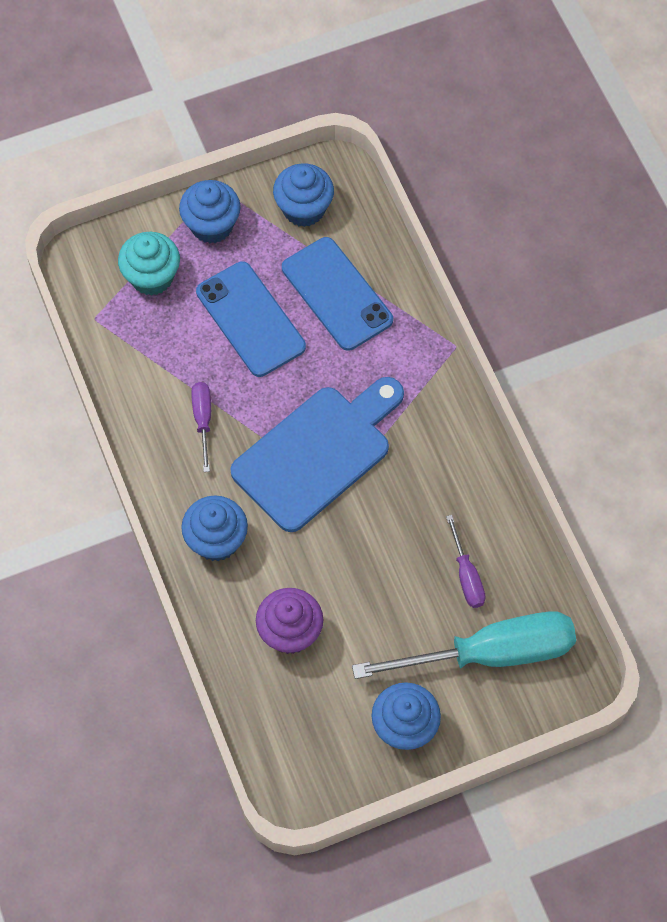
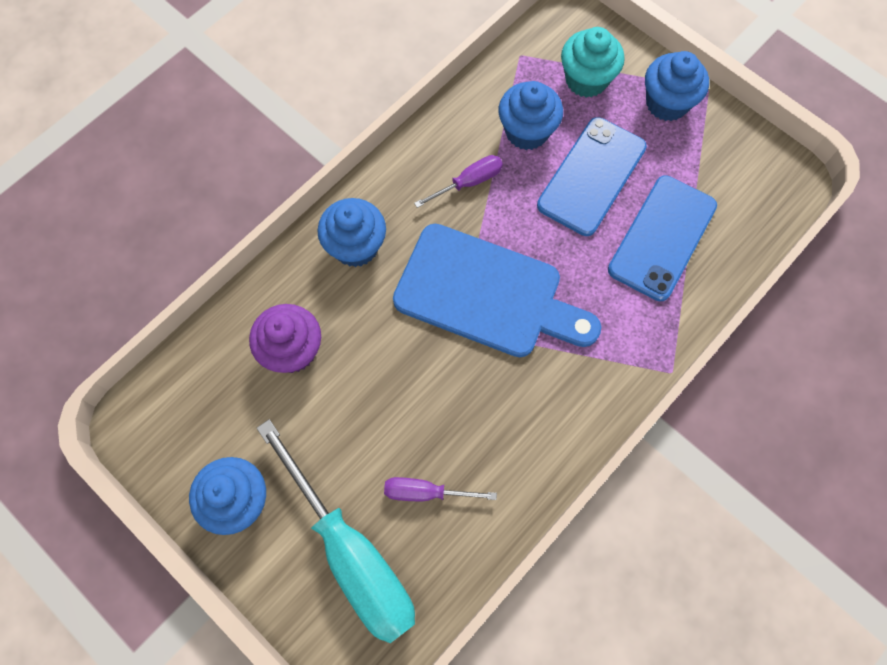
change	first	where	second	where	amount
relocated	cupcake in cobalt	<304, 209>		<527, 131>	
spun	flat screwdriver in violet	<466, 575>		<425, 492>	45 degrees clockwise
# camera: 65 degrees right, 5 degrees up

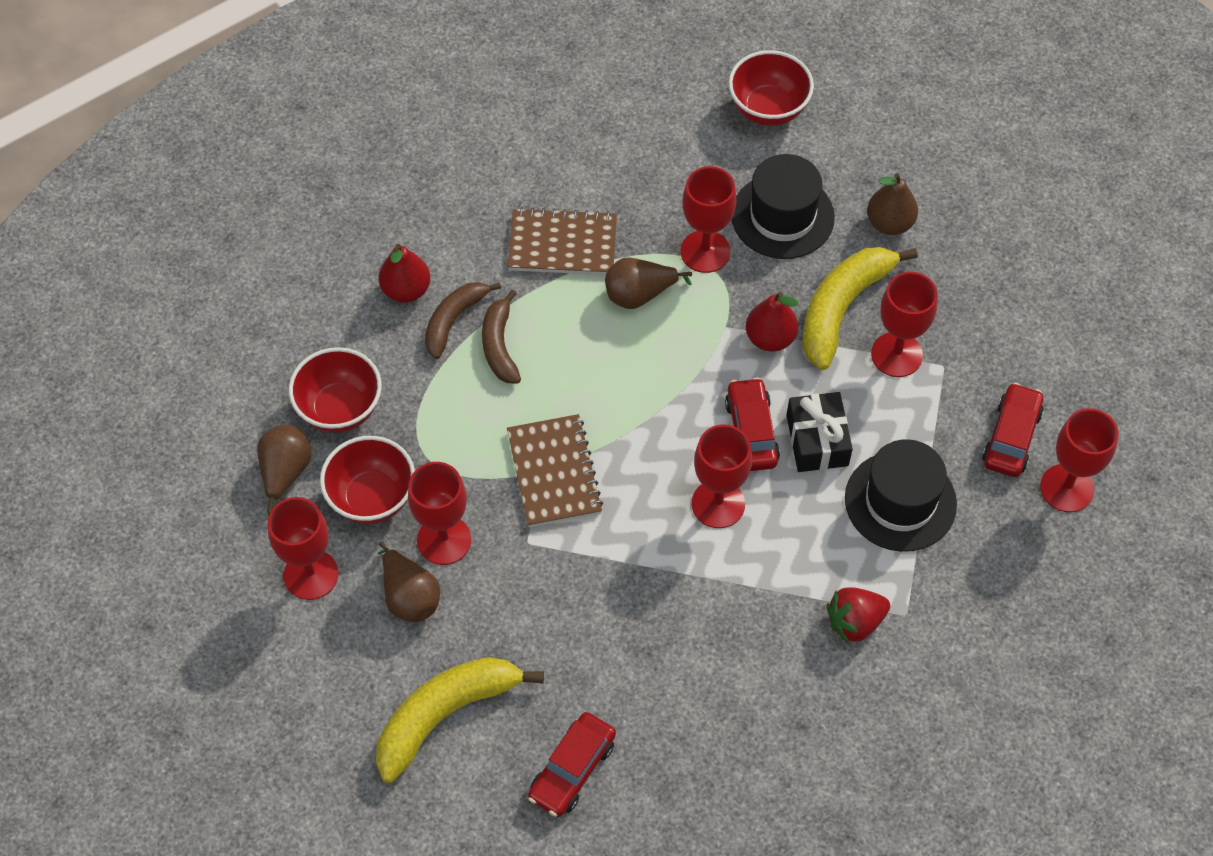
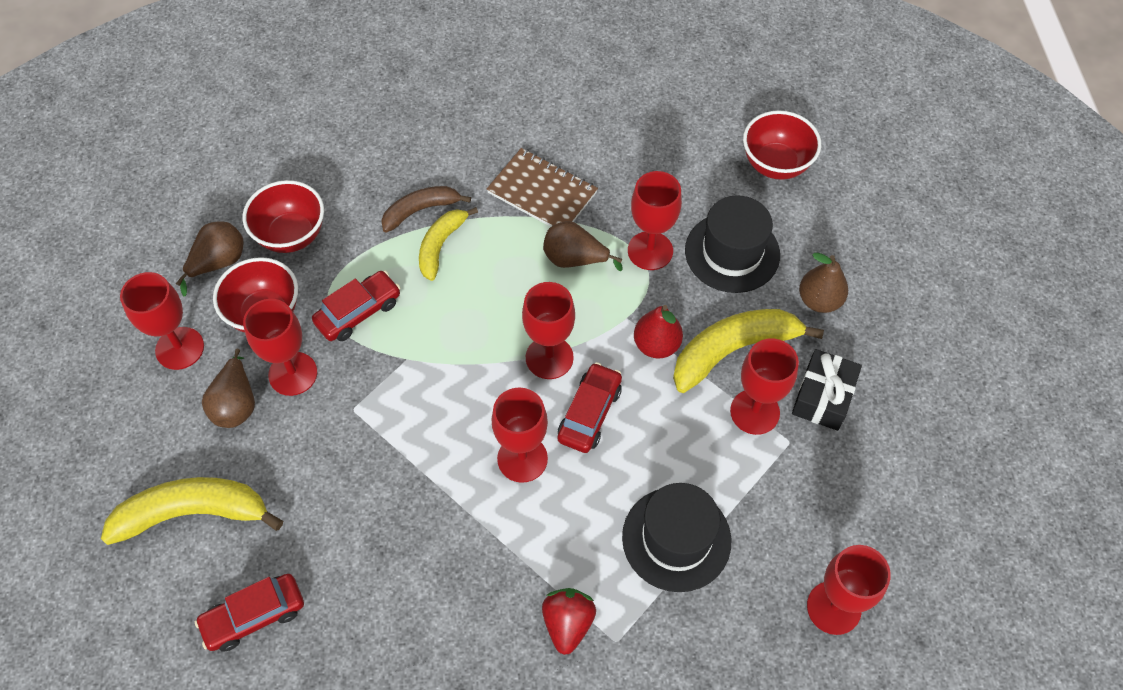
change	first	where	second	where	amount
missing	pear in crimson	<406, 290>			
colour	toy banana in dark brown	<499, 345>	toy banana in golden	<441, 246>	
relocated	car in crimson	<1011, 437>		<358, 312>	
relocated	present in black	<817, 440>		<823, 397>	
missing	exercise book in dark brown	<554, 472>			
spun	strawberry in crimson	<855, 622>		<568, 623>	90 degrees clockwise
appeared			chalice in crimson	<549, 357>	
# camera: 30 degrees right, 0 degrees up

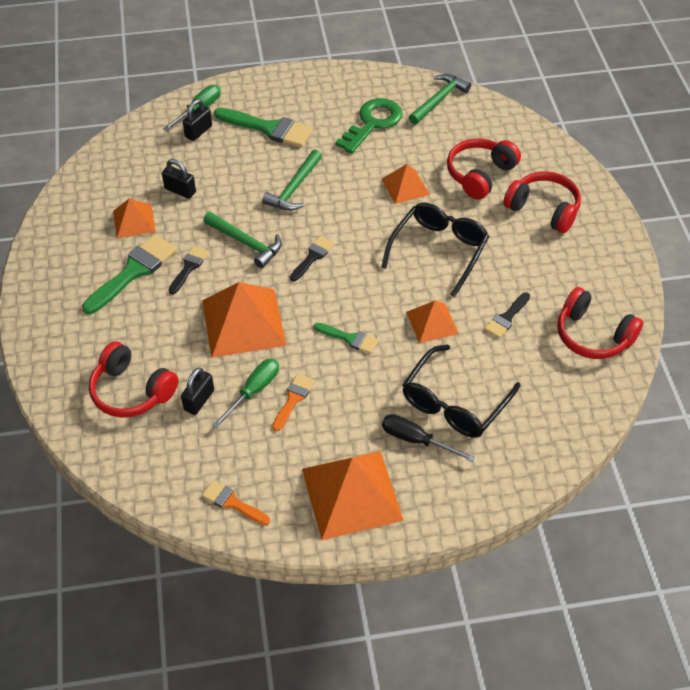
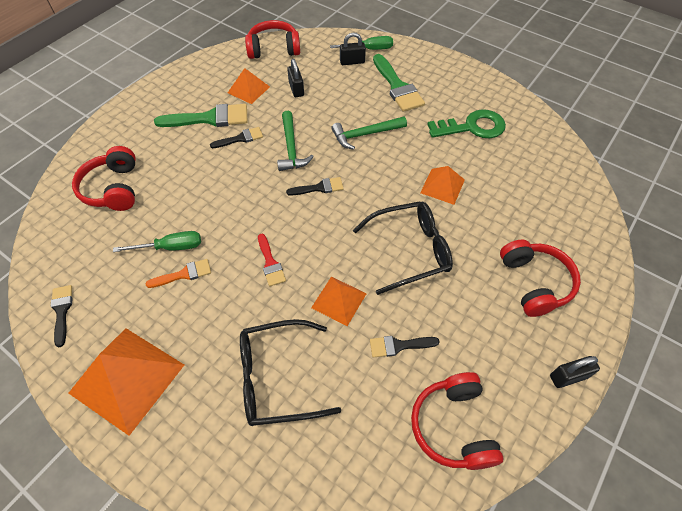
change	first	where	second	where	amount
missing	carpenter's hammer in emerald	<439, 100>			
relocated	headset in crimson	<480, 175>		<273, 49>	
missing	solid pyramid in orange-coloured	<243, 322>			
colour	brush in emerald	<350, 338>	brush in crimson	<270, 263>	
relocated	small lock in black	<199, 400>		<568, 376>	
missing	flat screwdriver in black	<416, 440>			
colour	brush in orange-coloured	<232, 503>	brush in black	<62, 311>	
# camera: 45 degrees right, 5 degrees up

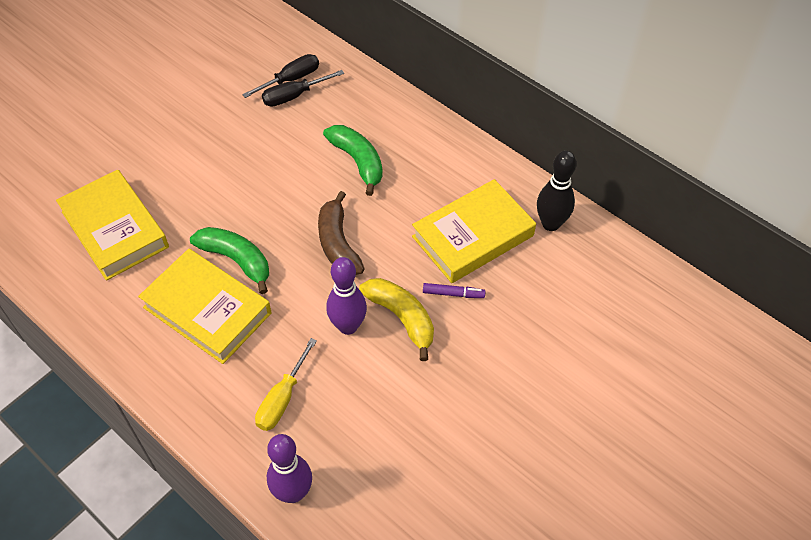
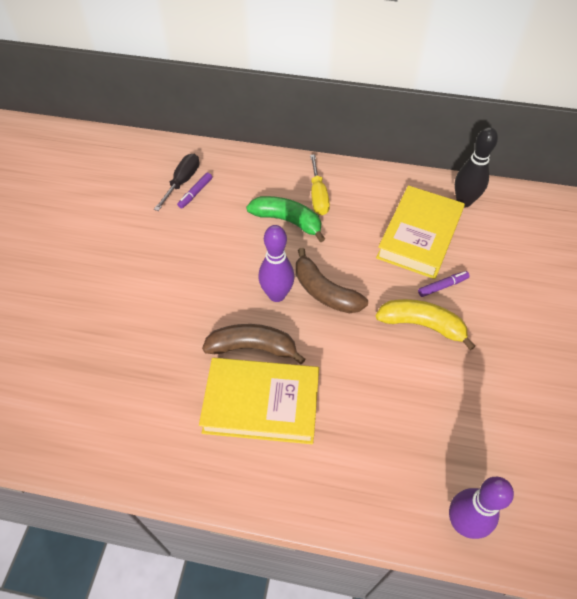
change	first	where	second	where	amount
exchanged	flat screwdriver in black	<294, 96>	marker in violet	<195, 193>	
missing	hardback in golden	<115, 229>			
colour	toy banana in emerald	<236, 260>	toy banana in dark brown	<253, 347>	
relocated	bowling pin in violet	<348, 326>		<277, 295>	
relocated	flat screwdriver in golden	<282, 398>		<318, 196>	
# camera: 30 degrees left, 0 degrees up

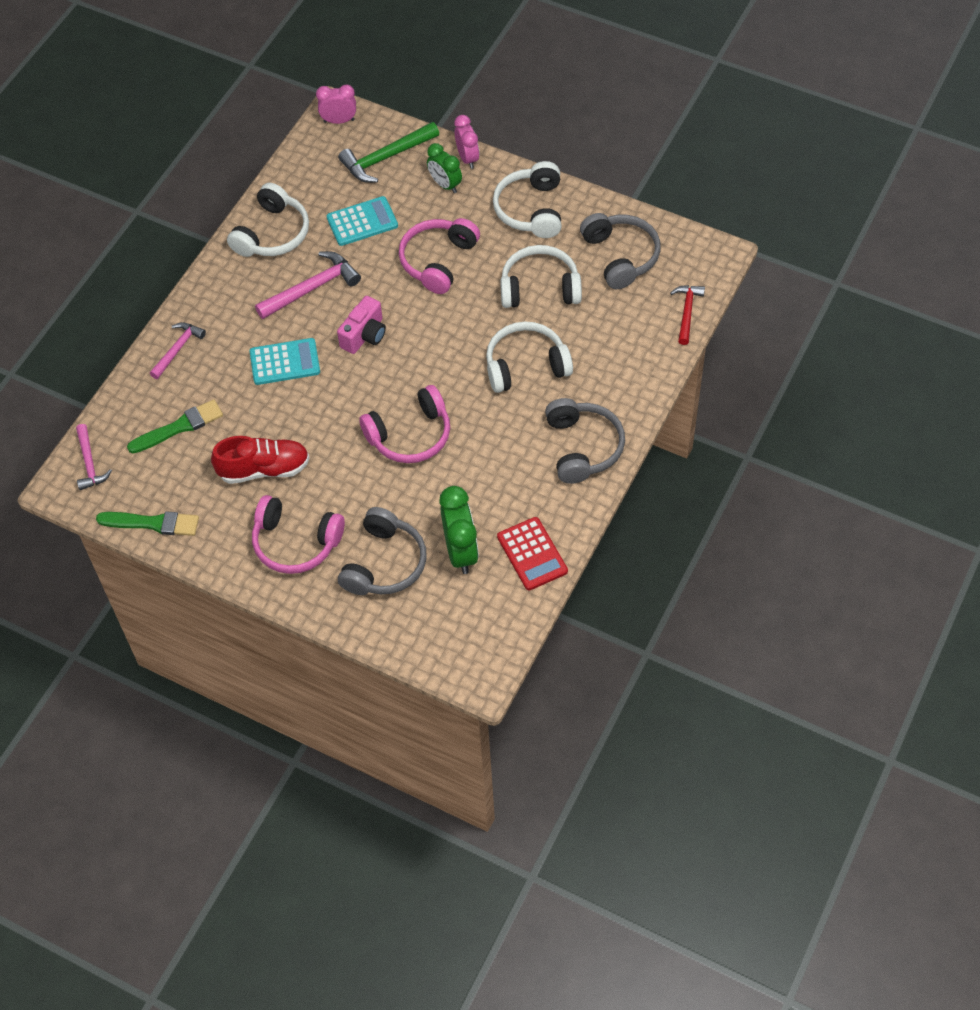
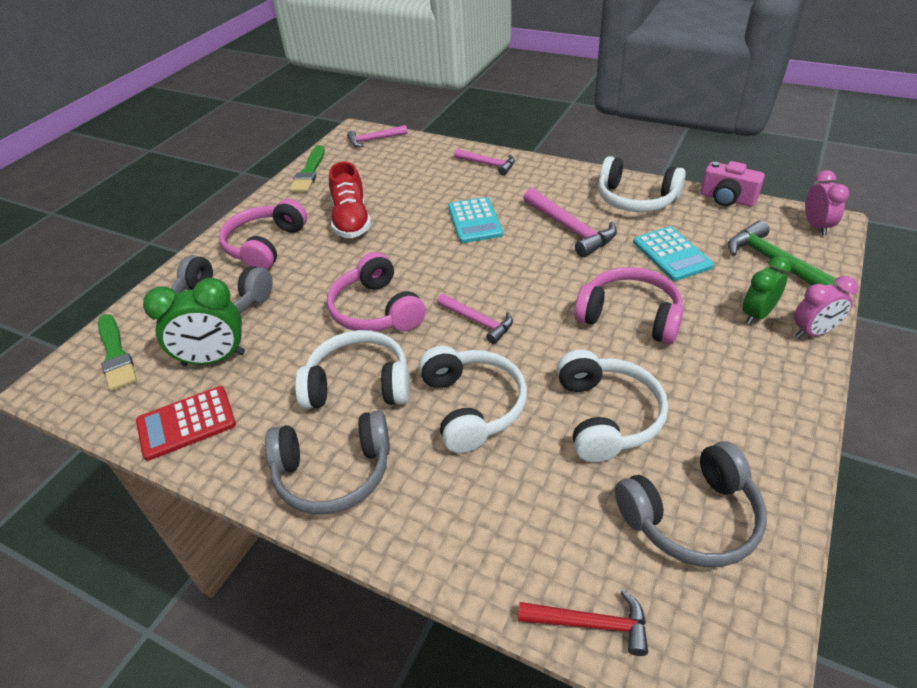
change	first	where	second	where	amount
relocated	headset in pure white	<531, 209>		<359, 384>	
relocated	camera in rosy	<364, 335>		<727, 199>	
relocated	brush in emerald	<179, 427>		<116, 355>	
appeared			carpenter's hammer in rosy	<478, 321>	
# camera: 90 degrees right, 15 degrees down

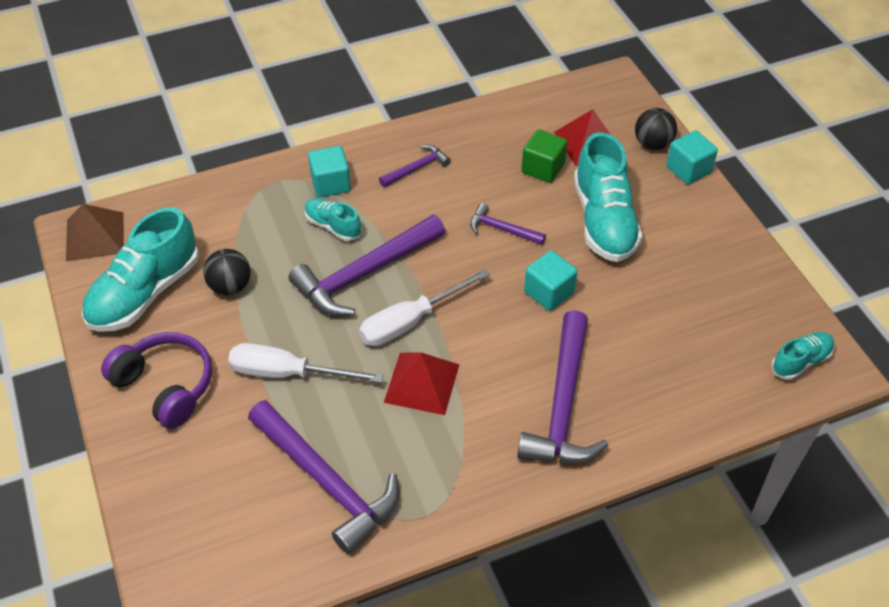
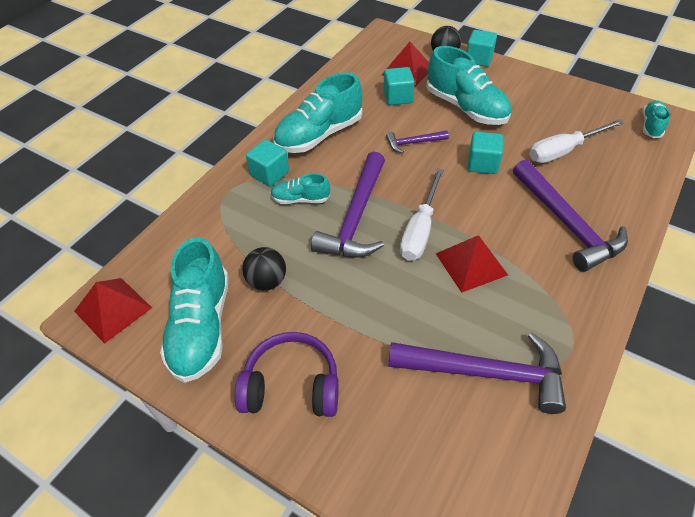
change	first	where	second	where	amount
colour	cube in emerald	<543, 168>	cube in aqua	<397, 97>	
exchanged	carpenter's hammer in violet	<417, 168>	sneaker in aqua	<319, 135>	
colour	solid pyramid in dark brown	<95, 236>	solid pyramid in crimson	<113, 309>	
relocated	flat screwdriver in pure white	<288, 373>		<563, 151>	
# camera: 35 degrees left, 0 degrees up

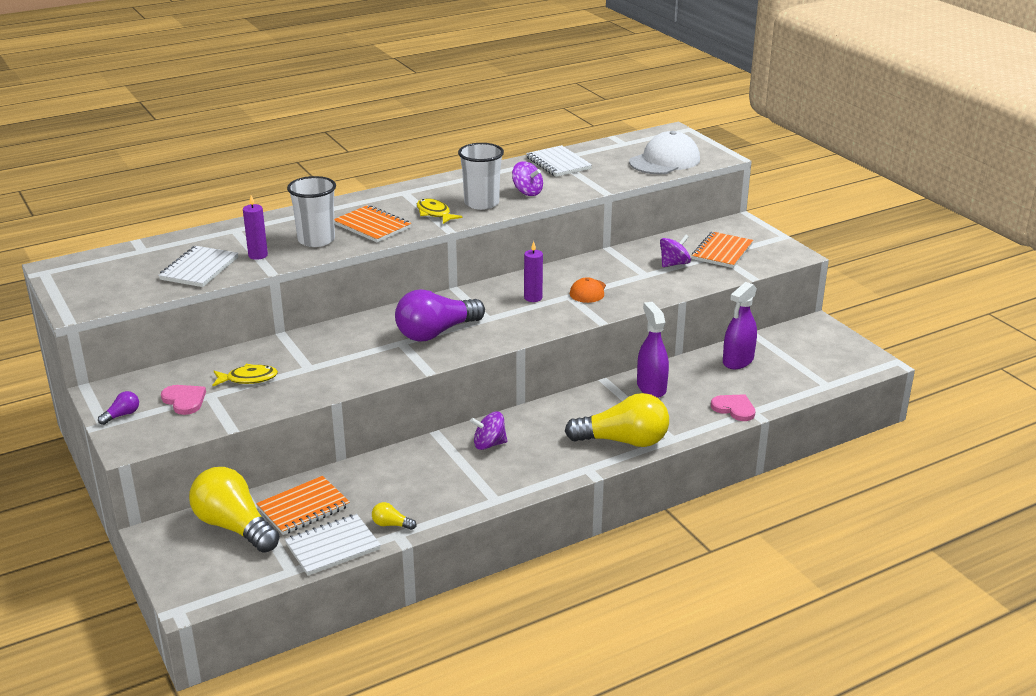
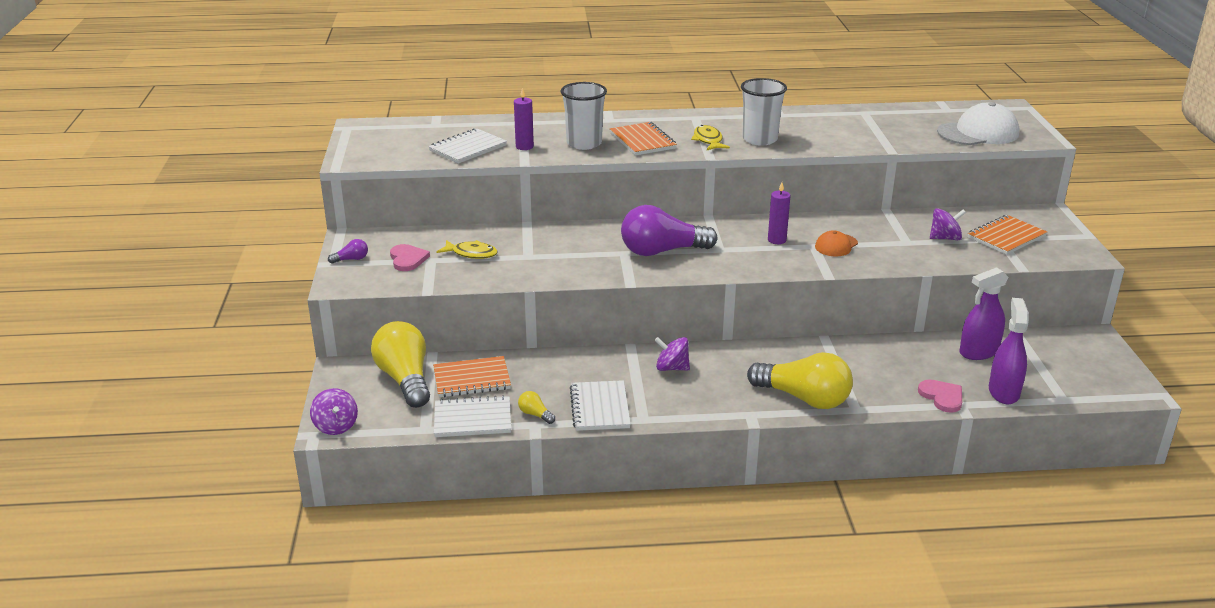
change	first	where	second	where	amount
relocated	exercise book in pure white	<558, 163>		<600, 408>	
relocated	whirligig in violet	<527, 192>		<336, 426>	
relocated	sprayer in violet	<651, 387>		<1003, 392>	
# camera: 25 degrees right, 0 degrees up

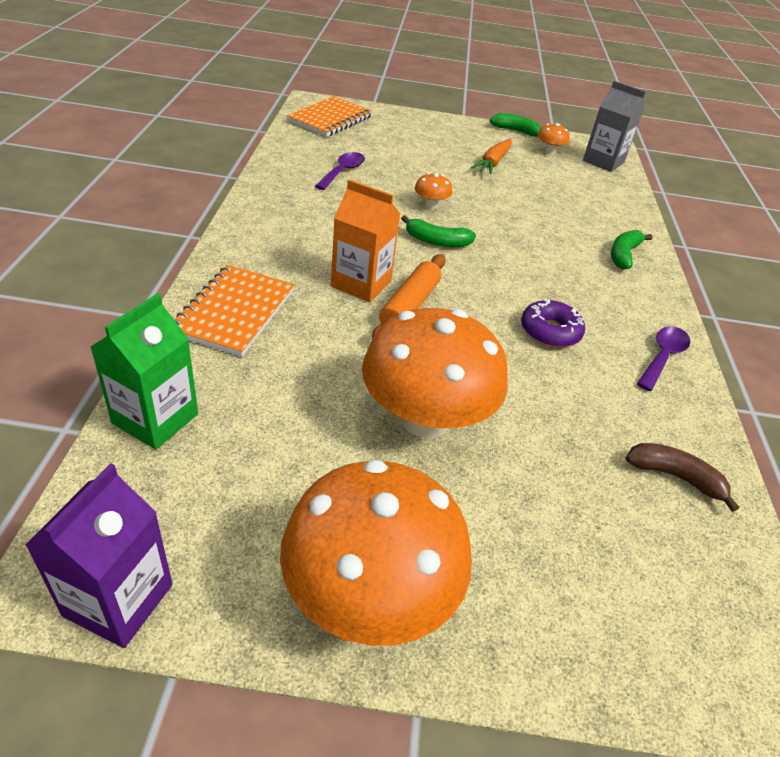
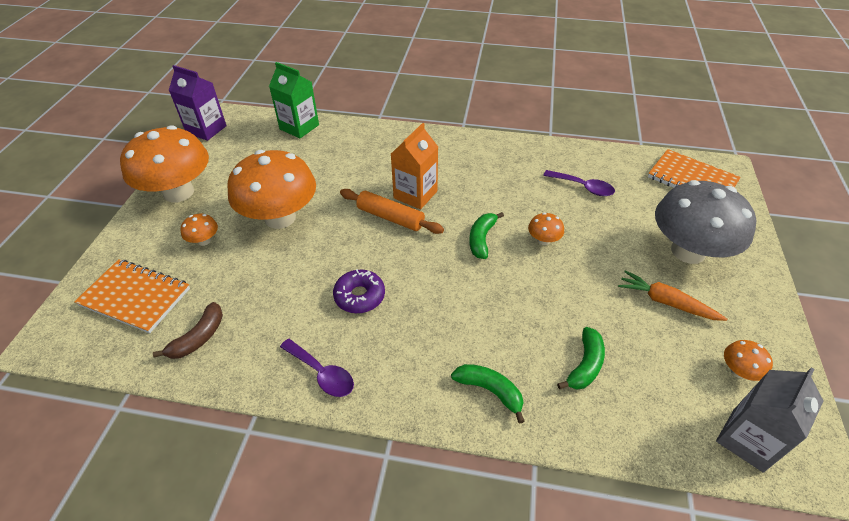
change	first	where	second	where	amount
relocated	toy banana in emerald	<516, 131>		<585, 365>	
relocated	exercise book in orange-coloured	<234, 312>		<135, 297>	
appeared			mushroom in gray	<688, 251>	
appeared			mushroom in orange-coloured	<204, 241>	
# camera: 100 degrees right, 5 degrees up

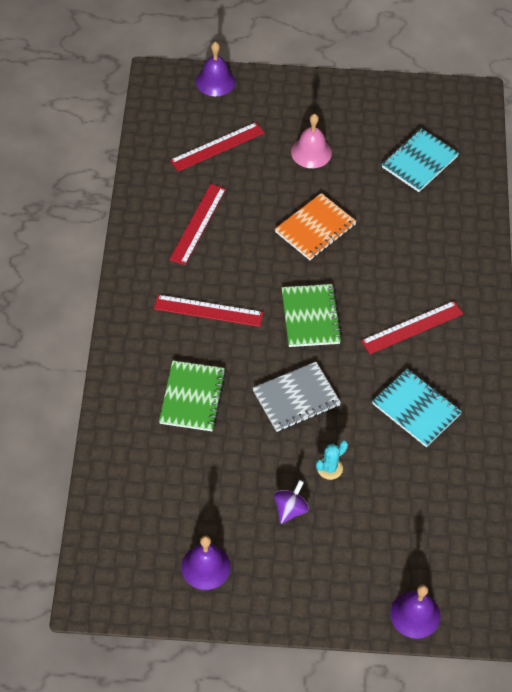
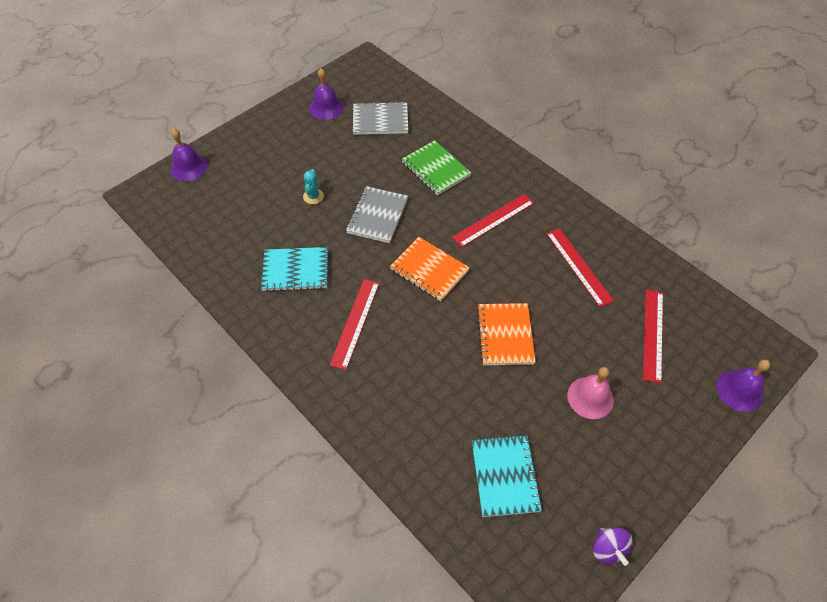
change	first	where	second	where	amount
colour	exercise book in emerald	<310, 317>	exercise book in orange-coloured	<429, 270>	
relocated	whirligig in violet	<290, 509>		<608, 549>	
appeared			exercise book in gray	<380, 120>	
# camera: 135 degrees right, 0 degrees up

